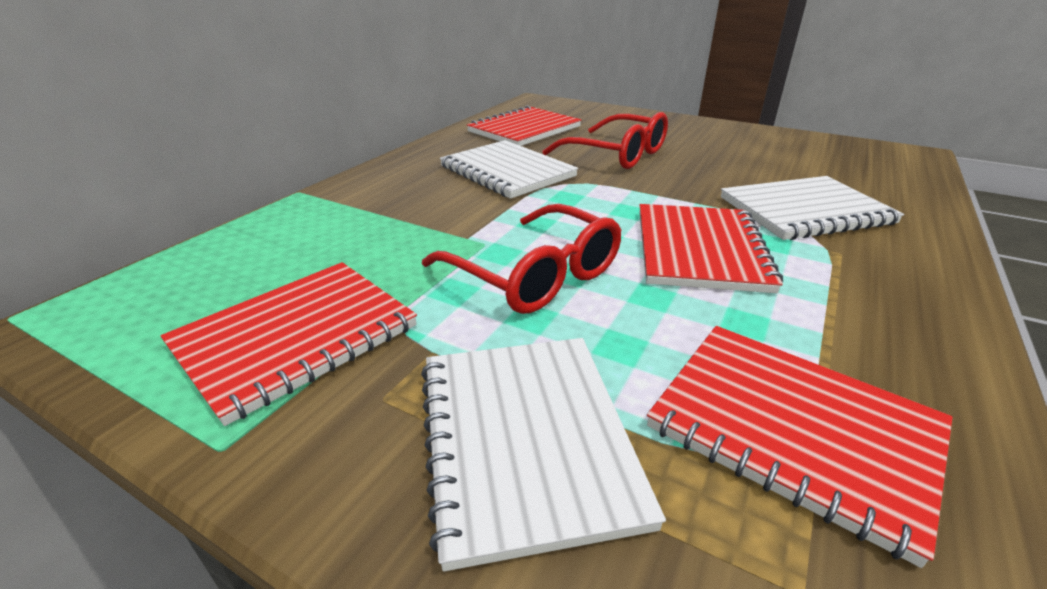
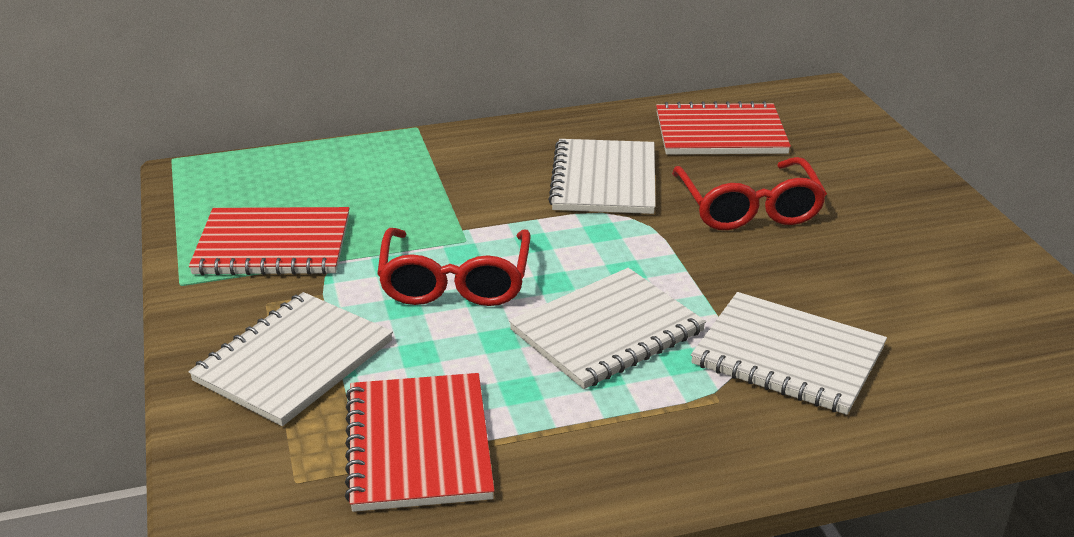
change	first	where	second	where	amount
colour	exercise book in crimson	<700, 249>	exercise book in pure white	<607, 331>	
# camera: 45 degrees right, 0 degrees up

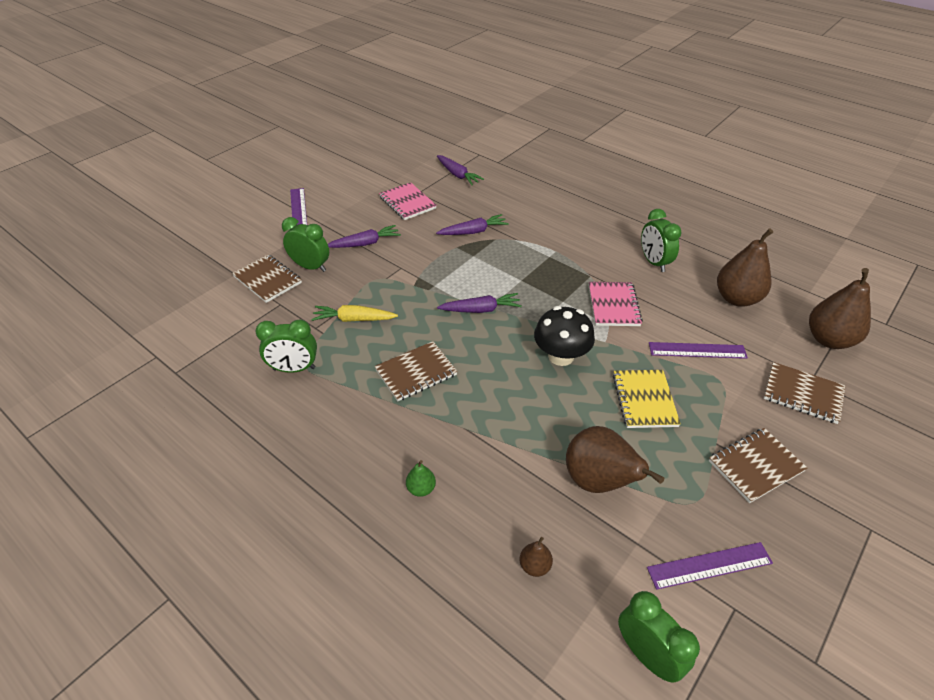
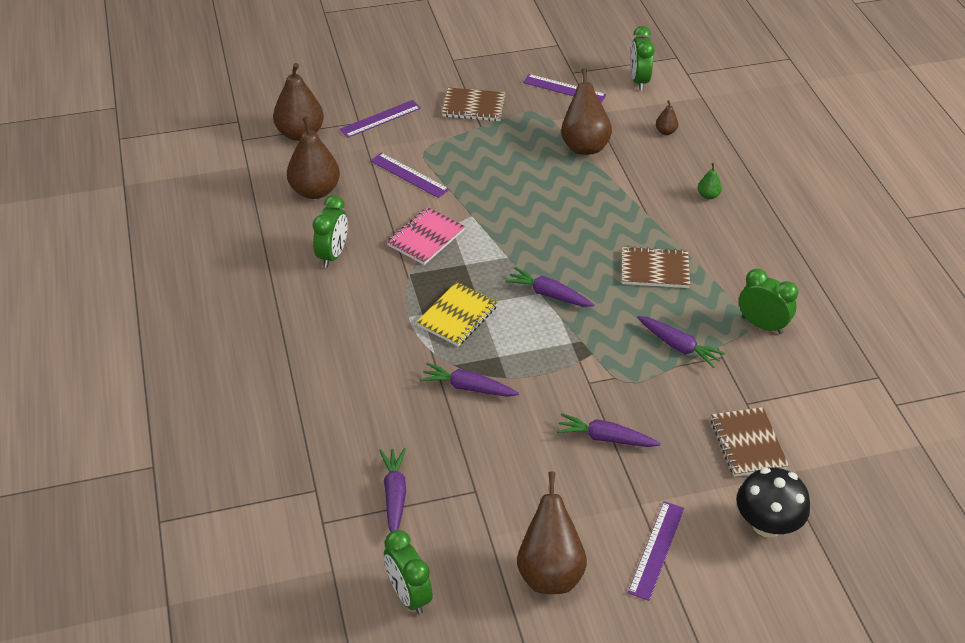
change	first	where	second	where	amount
missing	exercise book in rosy	<407, 203>			
relocated	alarm clock in emerald	<310, 267>		<408, 595>	
colour	root vegetable in golden	<354, 319>	root vegetable in violet	<678, 346>	
relocated	mushroom in black	<561, 356>		<767, 524>	
exchanged	exercise book in dark brown	<802, 394>	measuring stick in violet	<380, 119>	
relocated	exercise book in golden	<644, 400>		<457, 316>	
appeared			pear in dark brown	<549, 572>	
# camera: 145 degrees left, 0 degrees up

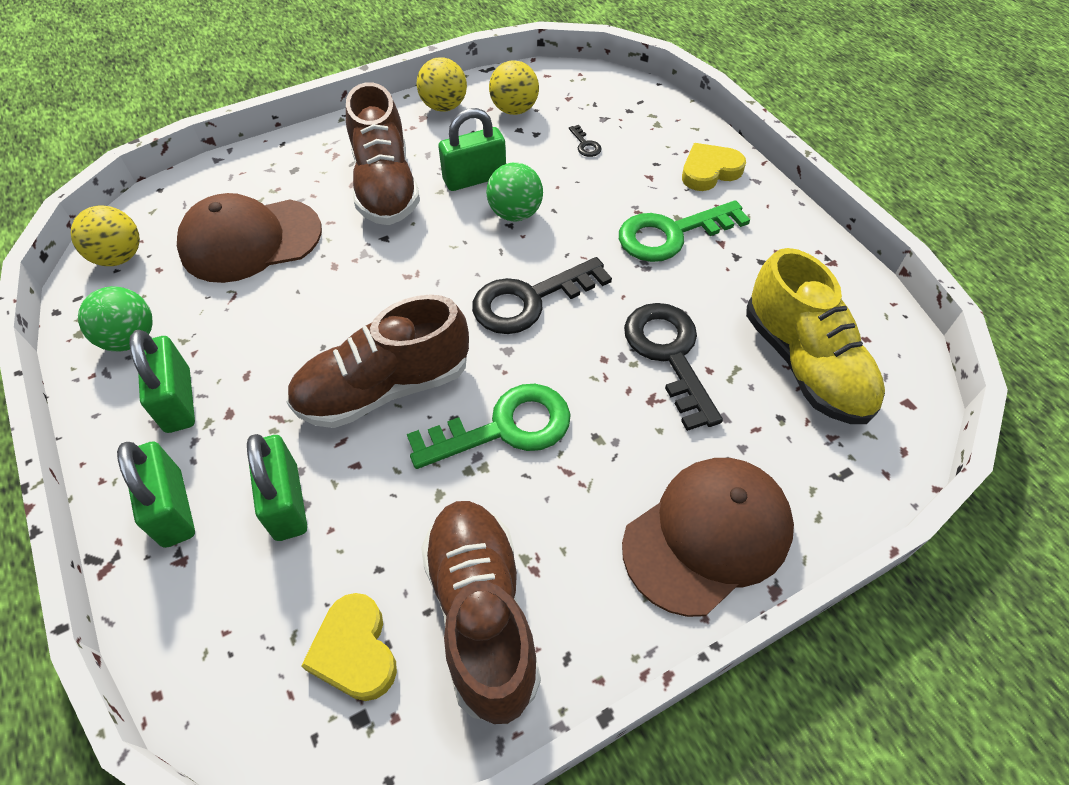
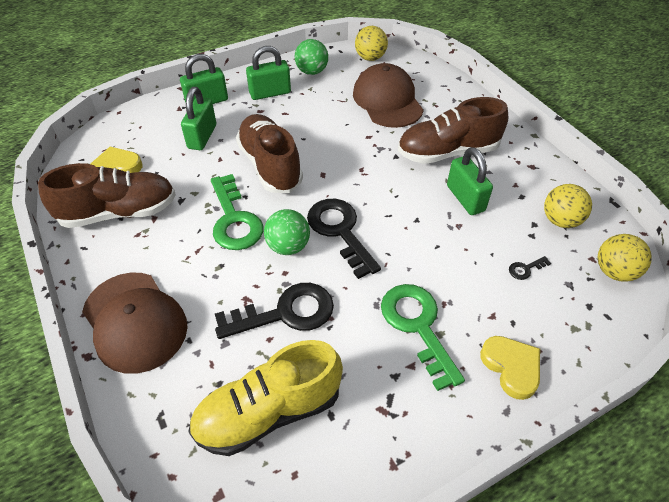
change	first	where	second	where	amount
relocated	ball in golden	<444, 106>		<614, 271>	
relocated	ball in emerald	<515, 213>		<288, 246>	
spun	small lock in emerald	<286, 502>		<202, 137>	60 degrees counterclockwise
# camera: 90 degrees right, 5 degrees down

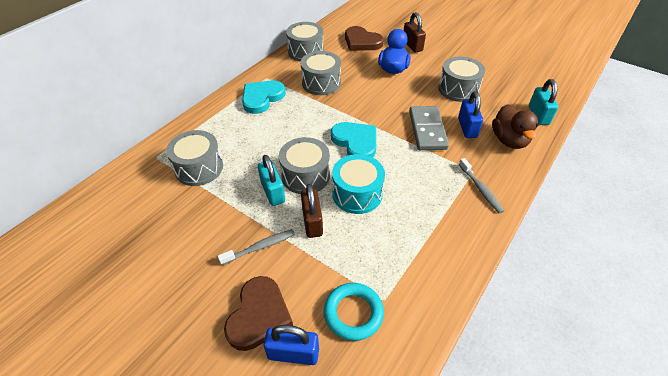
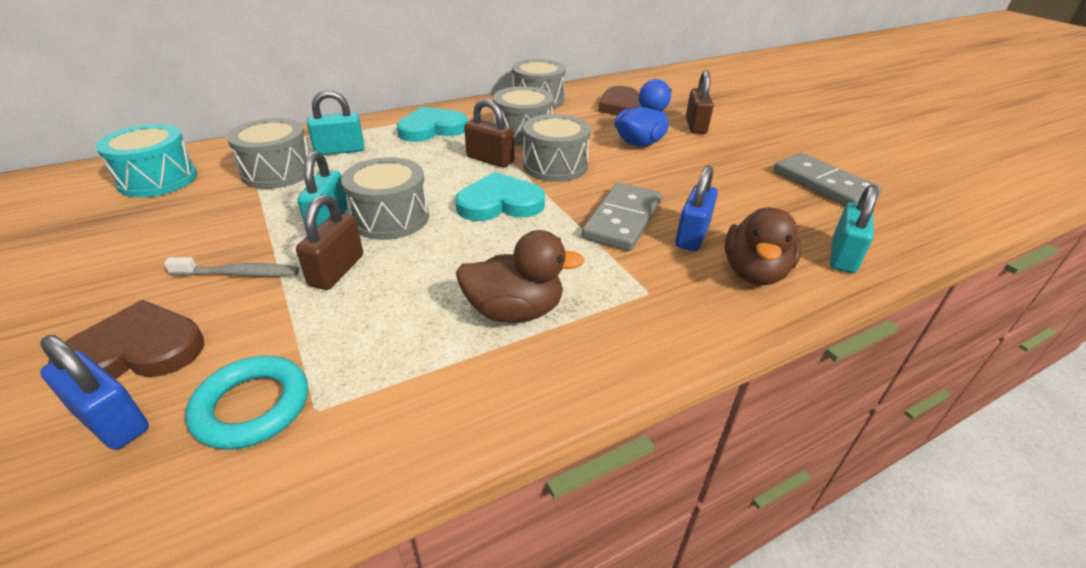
change	first	where	second	where	amount
relocated	snare drum in gray	<458, 89>		<555, 166>	
spun	love heart in aqua	<356, 142>		<500, 203>	90 degrees counterclockwise
relocated	snare drum in aqua	<357, 194>		<158, 179>	
missing	toothbrush in gray	<480, 189>			
spun	love heart in dark brown	<259, 315>		<136, 351>	150 degrees counterclockwise
appeared			small lock in aqua	<340, 150>	
appeared			small lock in dark brown	<490, 160>	
appeared			domino in gray	<823, 184>	
appeared			duck in dark brown	<514, 311>	
# camera: 25 degrees right, 10 degrees down

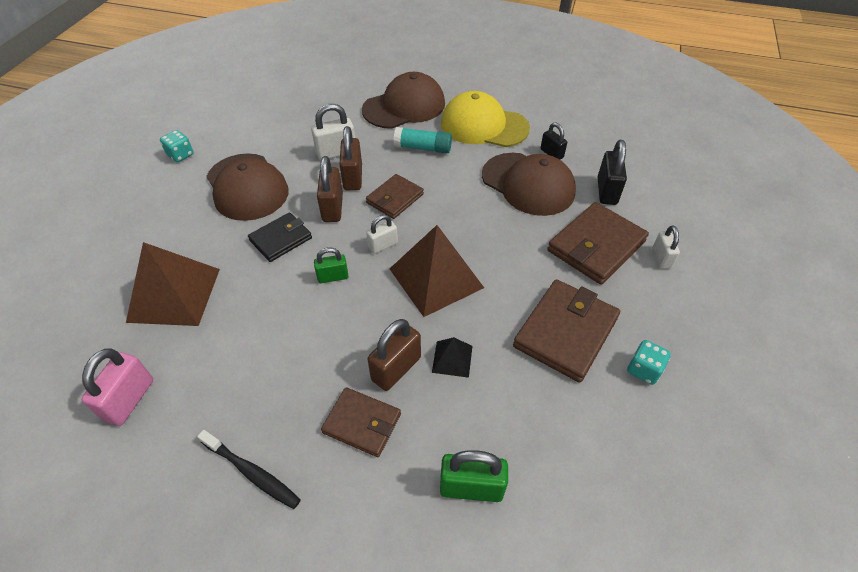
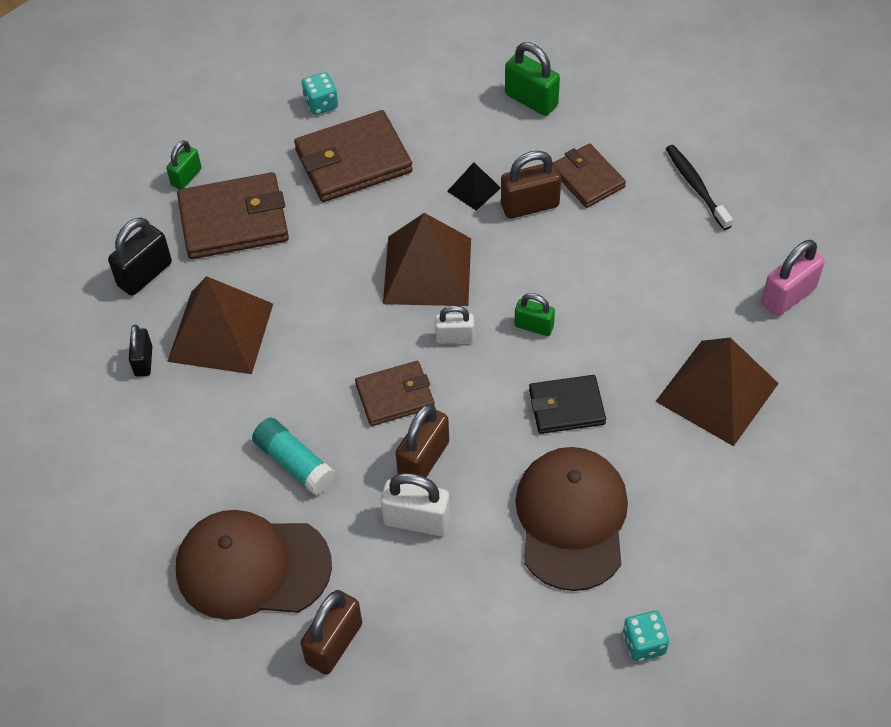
change	first	where	second	where	amount
missing	baseball cap in golden	<484, 126>			
exchanged	baseball cap in dark brown	<528, 184>	solid pyramid in dark brown	<220, 332>	
relocated	small lock in dark brown	<332, 208>		<334, 643>	
colour	small lock in pure white	<661, 258>	small lock in emerald	<186, 177>	
# camera: 145 degrees left, 5 degrees up

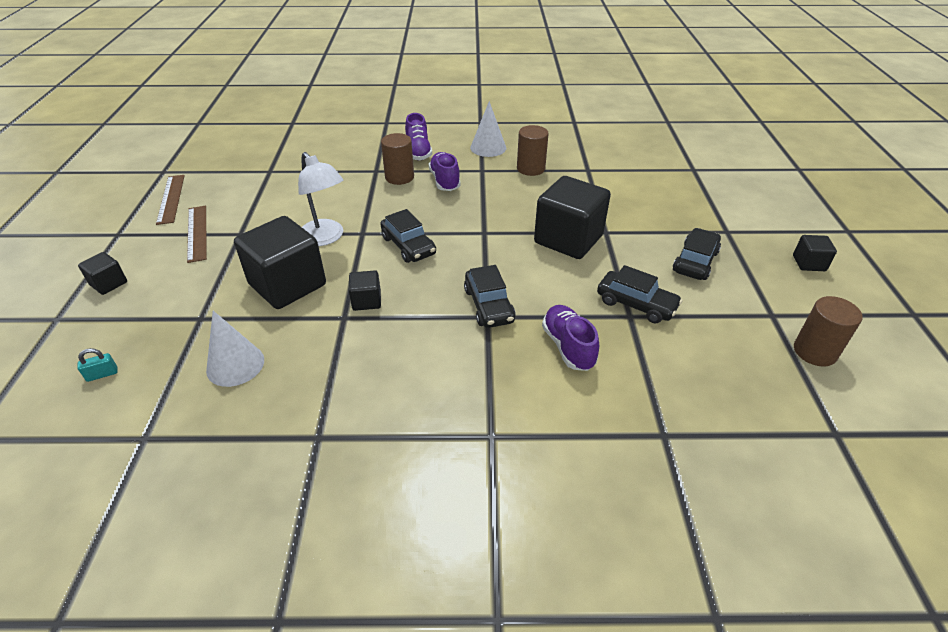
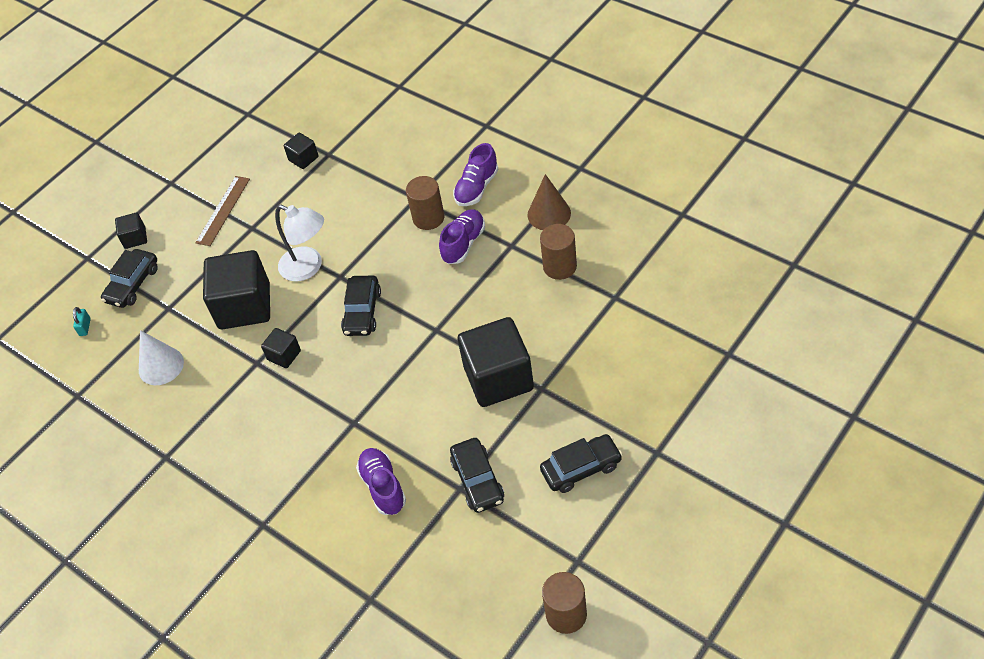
change	first	where	second	where	amount
colour	cone in pure white	<488, 147>	cone in dark brown	<549, 214>	
spun	lamp in pure white	<325, 238>		<308, 267>	60 degrees counterclockwise
missing	measuring stick in dark brown	<171, 198>			
relocated	cube in black	<809, 263>		<303, 159>	
relocated	car in black	<489, 305>		<133, 284>	
spun	sneaker in violet	<568, 346>		<383, 487>	45 degrees counterclockwise
spun	small lock in aqua	<102, 374>		<85, 327>	75 degrees clockwise
# camera: 45 degrees right, 10 degrees up

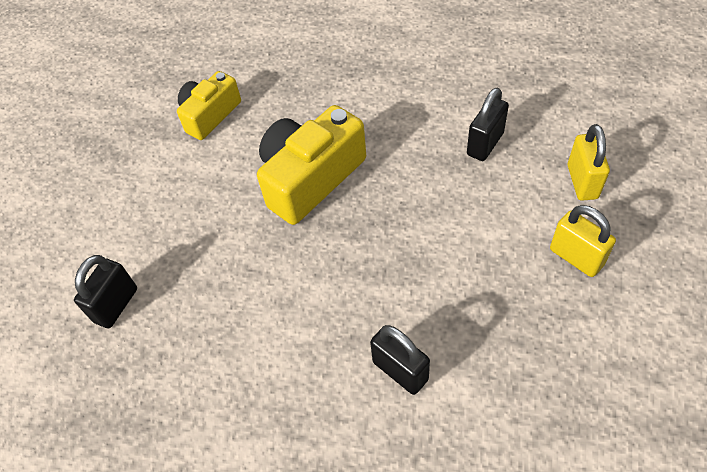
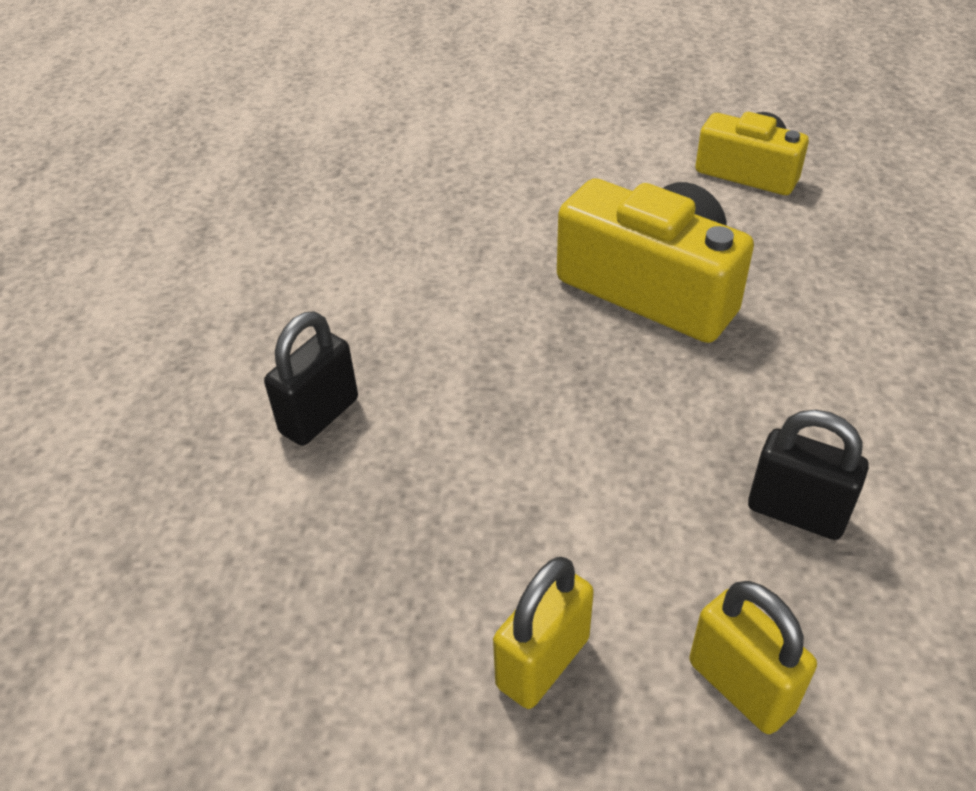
change	first	where	second	where	amount
spun	small lock in golden	<582, 182>		<740, 686>	60 degrees clockwise
missing	small lock in black	<116, 305>			
# camera: 80 degrees right, 10 degrees down

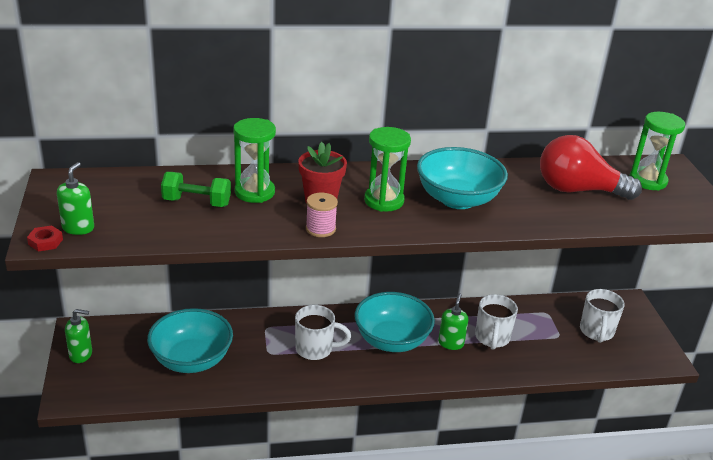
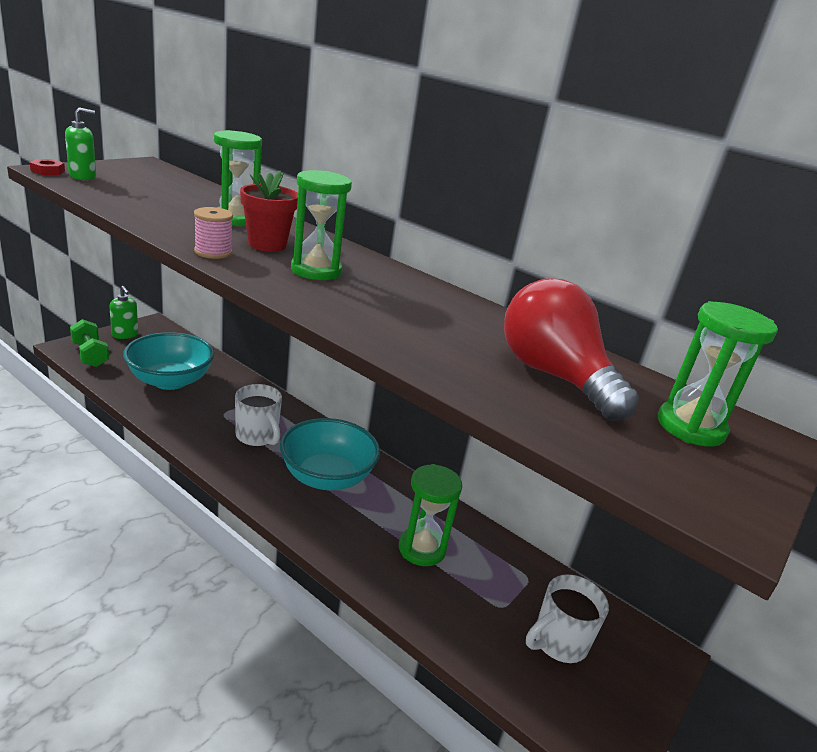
change	first	where	second	where	amount
missing	serving bowl in aqua	<457, 199>			
relocated	free weight in emerald	<196, 202>		<90, 355>	
missing	soap pump in emerald	<451, 343>			
exchanged	mug in pure white	<492, 338>	hourglass in emerald	<422, 549>	
# camera: 45 degrees right, 5 degrees down

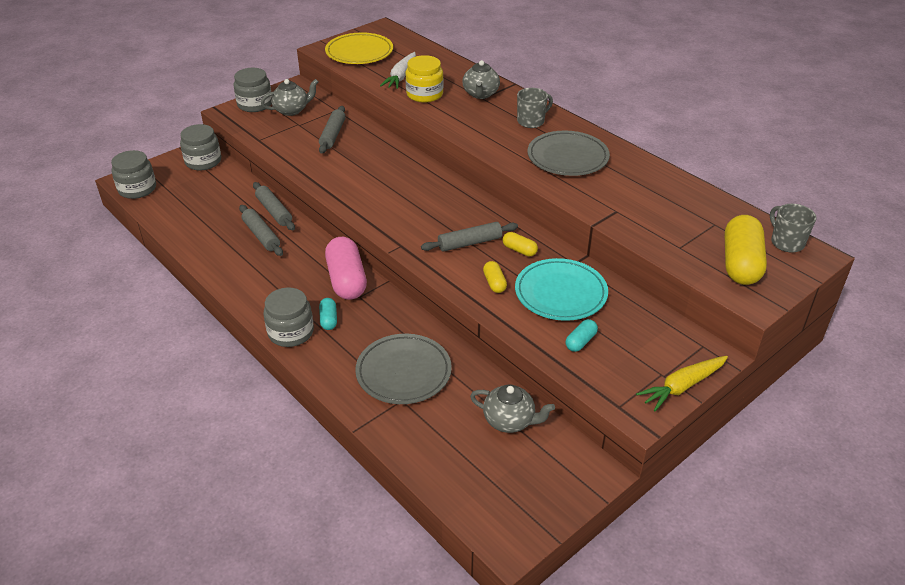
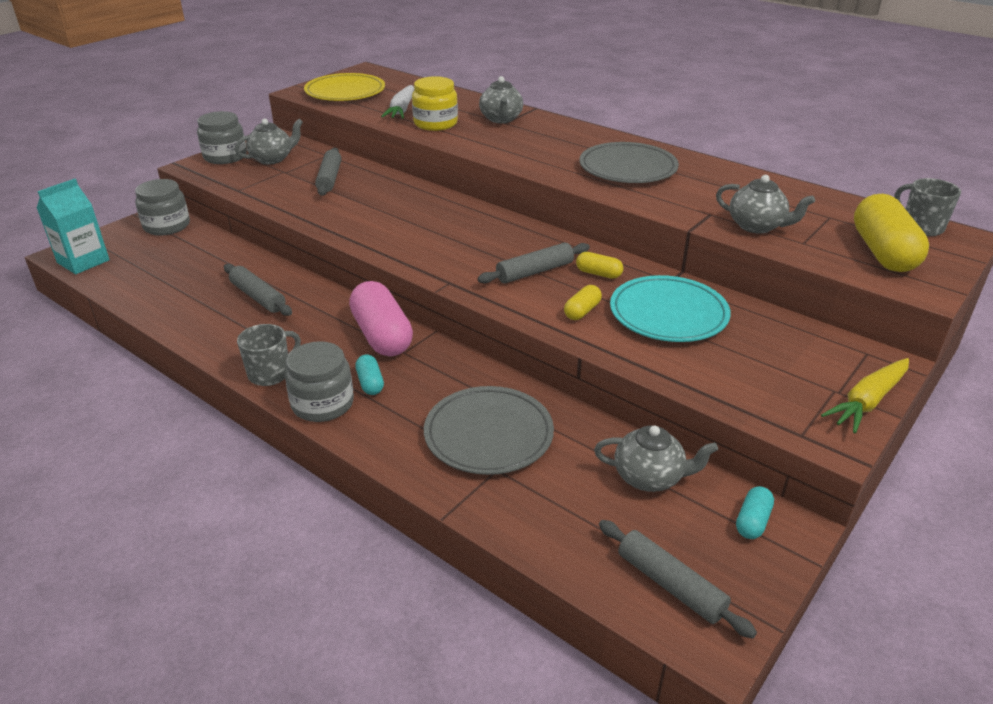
change	first	where	second	where	amount
relocated	mug in gray	<531, 121>		<270, 373>	
exchanged	preserve jar in gray	<137, 189>	juice carton in aqua	<83, 261>	
relocated	dough roller in gray	<274, 211>		<670, 585>	
spun	pill in golden	<494, 283>		<582, 311>	60 degrees clockwise
relocated	pill in aqua	<580, 341>		<752, 521>	
appeared			china teapot in gray	<757, 226>	
# camera: 10 degrees left, 5 degrees down

